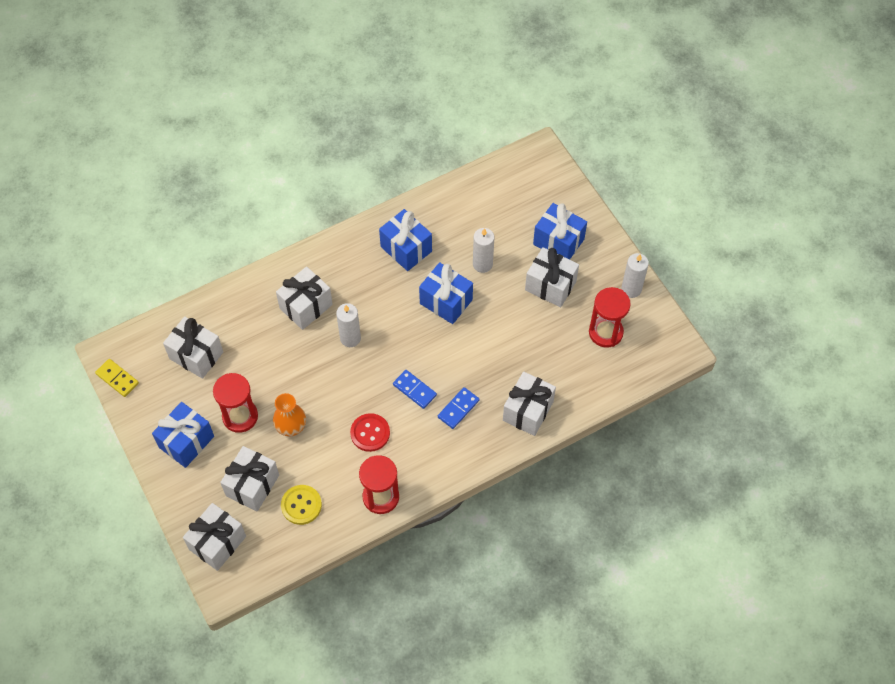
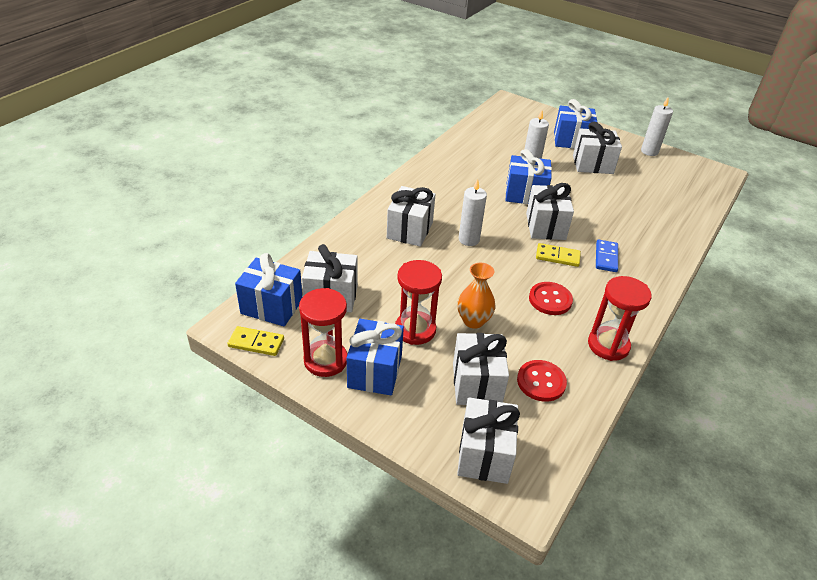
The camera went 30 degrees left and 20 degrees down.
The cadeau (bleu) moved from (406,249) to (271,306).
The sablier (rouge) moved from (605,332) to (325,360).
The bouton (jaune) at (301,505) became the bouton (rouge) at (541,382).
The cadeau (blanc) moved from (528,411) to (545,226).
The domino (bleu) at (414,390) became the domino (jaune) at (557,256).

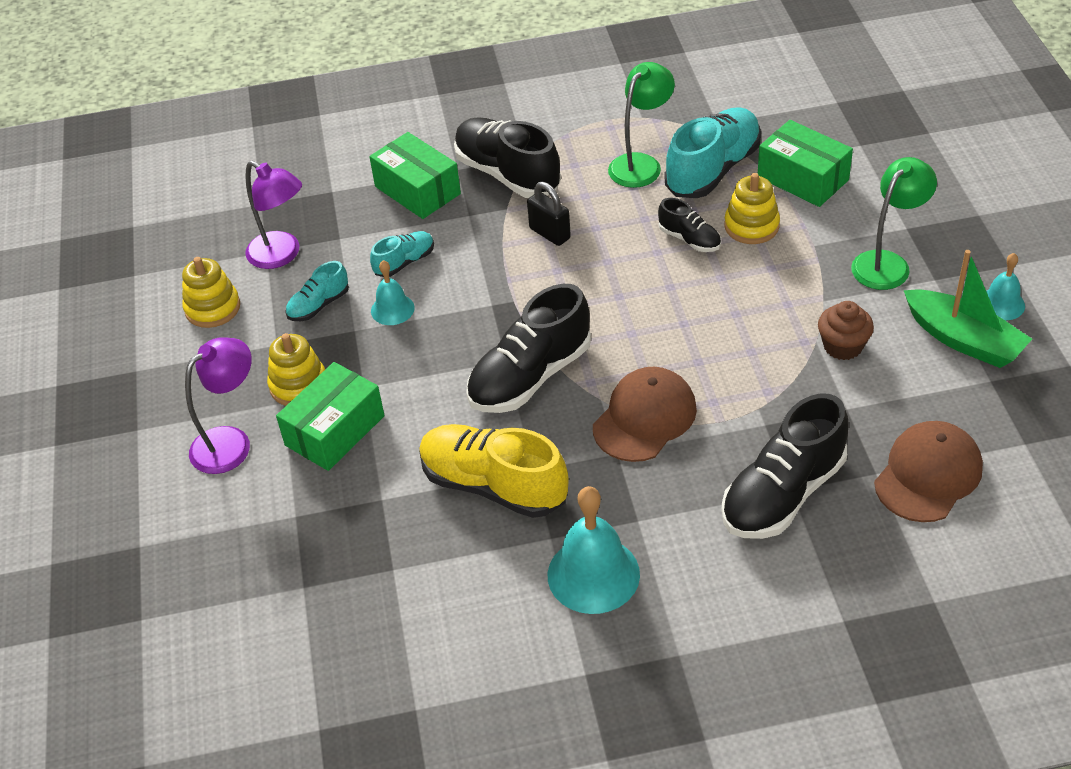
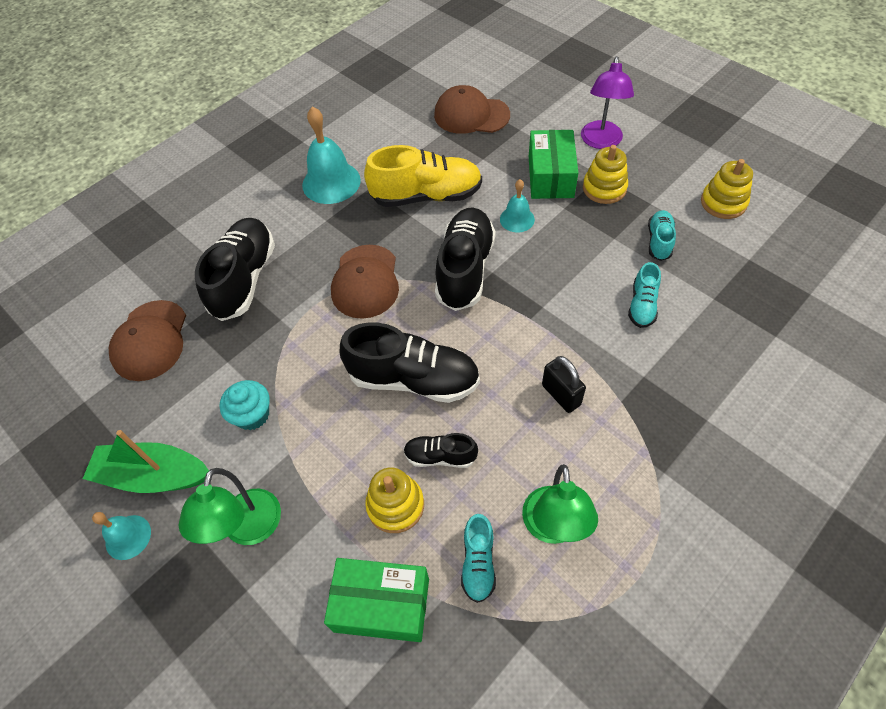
The camera went 145 degrees right and 10 degrees up.
The muffin (marron) at (842,346) became the muffin (turquoise) at (252,415).
The chaussure (noir) moved from (507,174) to (413,379).
The casquette (marron) at (471,115) appeared.
The chaussure (turquoise) at (713,170) changed to 0.51 times the size.
The cloche (turquoise) moved from (392,309) to (517,219).
The cadenas (noir) at (550,233) turned 45 degrees clockwise.
The lampe (violet) at (282,255) disappeared.
The boîte (vert) at (417,190) disappeared.

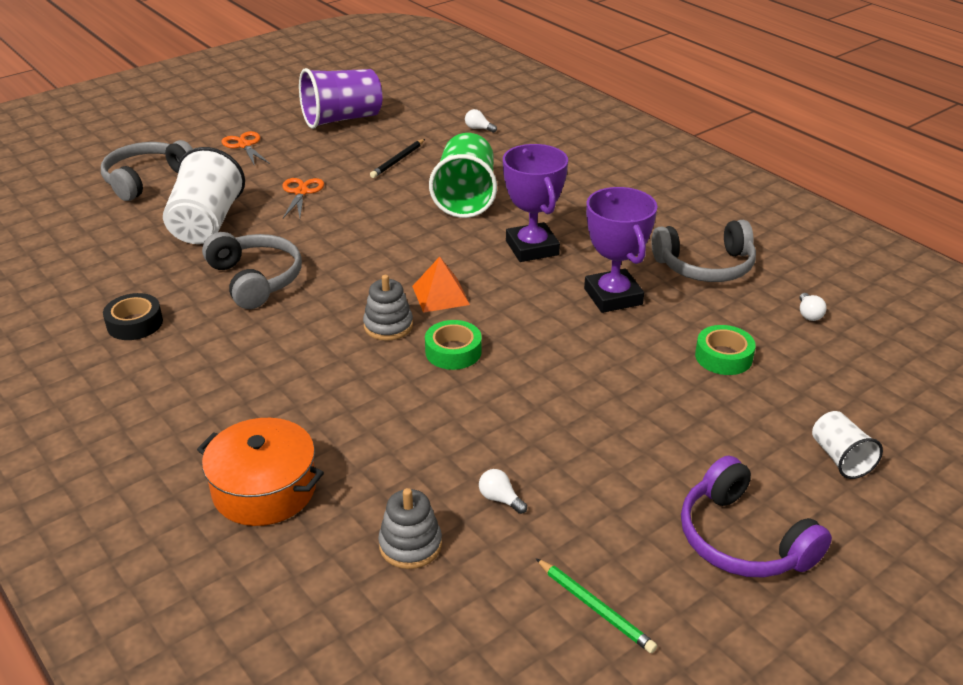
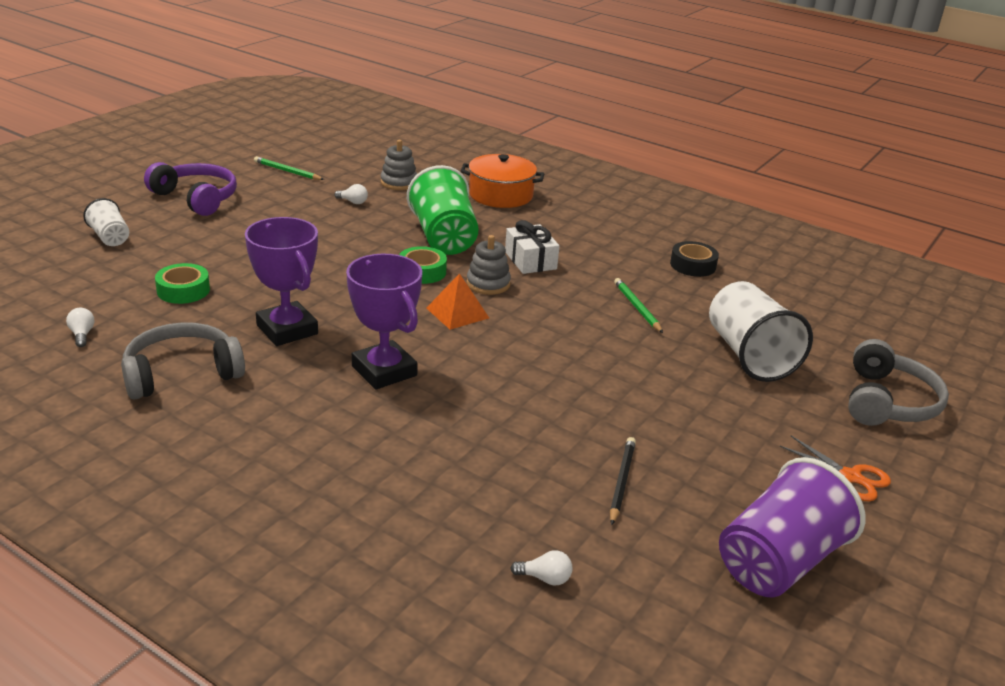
The camera went 160 degrees right and 5 degrees down.
The gobelet (vert) moved from (465,197) to (443,238).
The cadeau (blanc) at (530,260) appeared.
The casque audio (gris) at (255,279) was replaced by the crayon (vert) at (637,307).
The ciseaux (orange) at (301,192) disappeared.

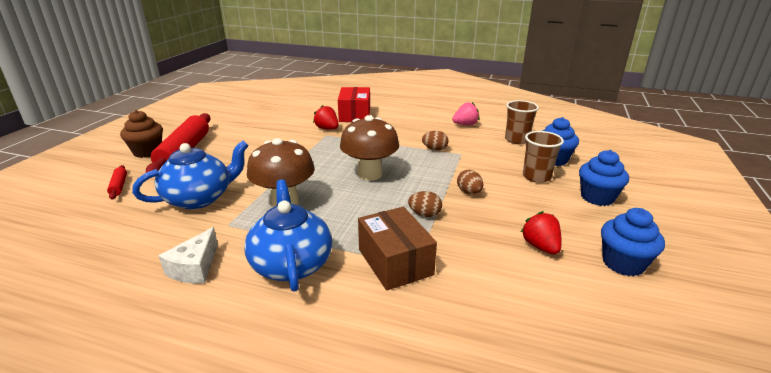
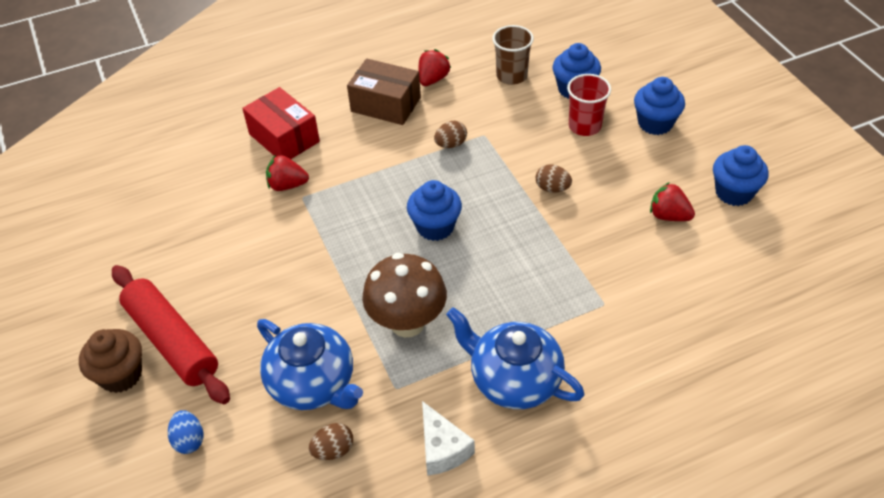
The camera went 40 degrees left and 20 degrees up.
The rouleau à pâtisserie (rouge) at (119,186) was replaced by the œuf (bleu) at (189,440).
The théière (bleu) at (199,198) turned 120 degrees clockwise.
The œuf (marron) moved from (424,214) to (333,450).
The boîte (marron) moved from (395,262) to (386,104).
The champignon (marron) at (370,174) was replaced by the muffin (bleu) at (435,227).
The fraise (rose) at (465,124) became the fraise (rouge) at (433,79).
The gobelet (marron) at (536,177) became the gobelet (rouge) at (584,126).

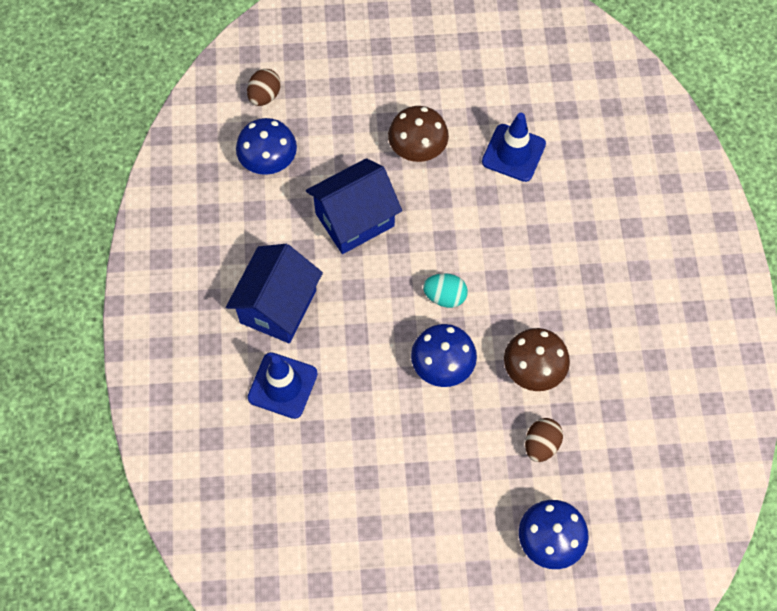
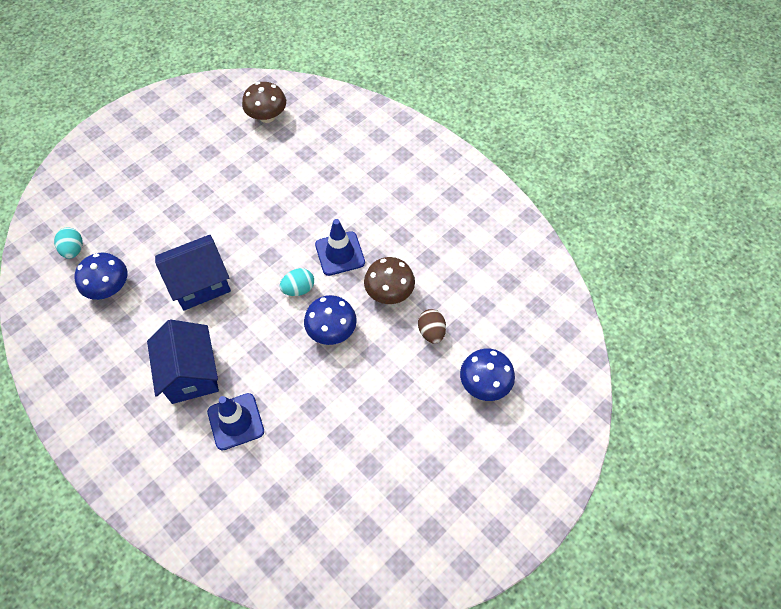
The camera went 40 degrees left and 5 degrees down.
The œuf (marron) at (264,96) became the œuf (turquoise) at (73,250).
The maison (bleu) at (354,219) turned 45 degrees clockwise.
The champignon (marron) moved from (417,149) to (267,116).
The cône de chantier (bleu) moved from (513,153) to (340,253).

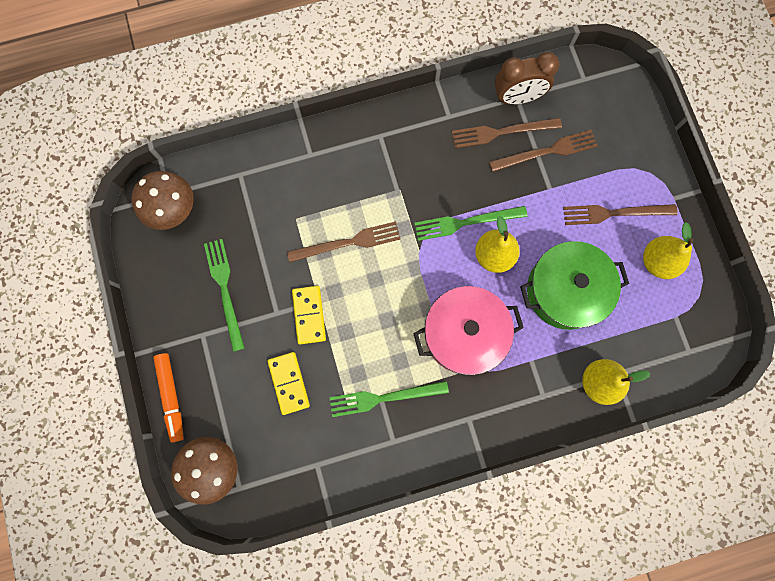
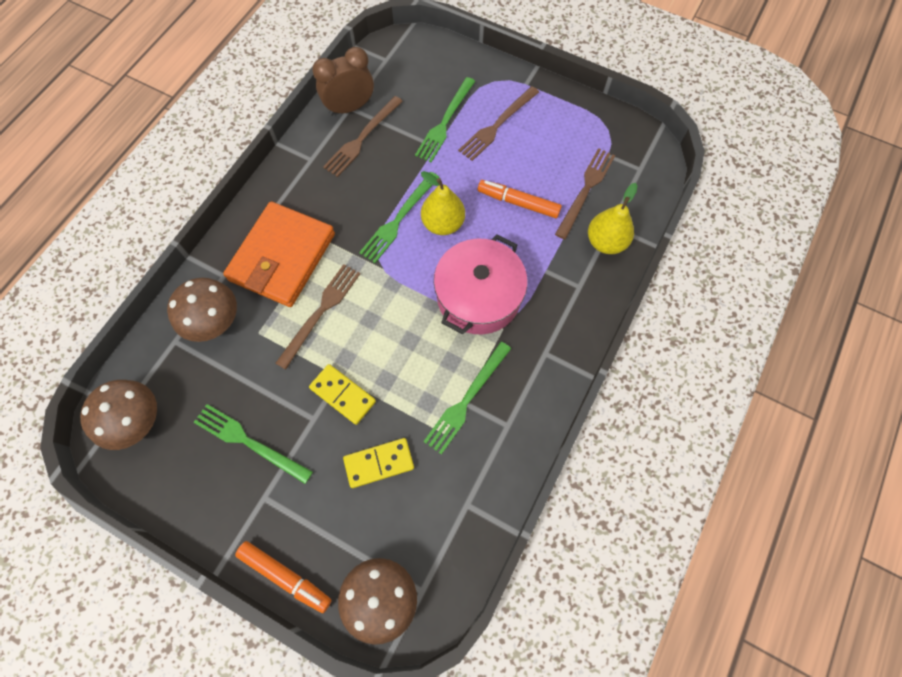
The camera went 45 degrees left and 10 degrees down.
The champignon (marron) at (213,320) appeared.
The portefeuille (orange) at (282,257) appeared.
The réveil (marron) at (517,98) turned 150 degrees counterclockwise.
The domino (jaune) at (289,383) turned 45 degrees counterclockwise.
The fourchette (vert) at (445,122) appeared.
The marmite (vert) at (565,290) was replaced by the feutre (orange) at (518,203).
The fourchette (marron) moved from (547,151) to (585,190).
The poire (jaune) at (657,261) disappeared.

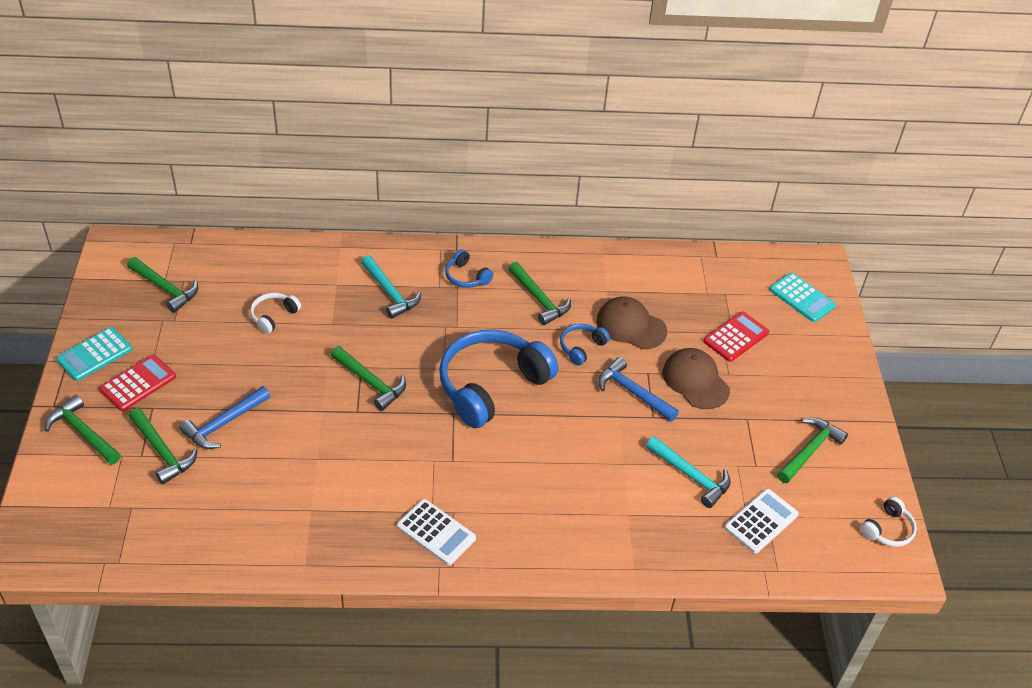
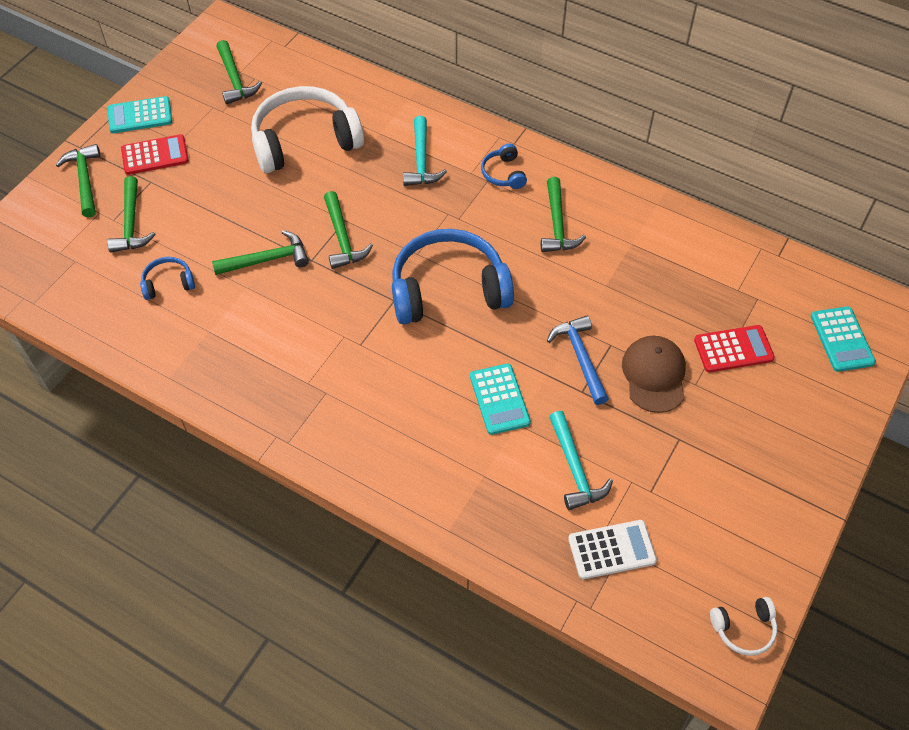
The camera went 35 degrees right and 10 degrees up.
The casque audio (bleu) moved from (581,347) to (168,283).
The marteau (vert) moved from (809,450) to (267,259).
The casque audio (blanc) at (273,316) changed to 2.26 times the size.
The calculatrice (turquoise) at (499,399) appeared.
The marteau (bleu) at (224,424) disappeared.
The calculatrice (blanc) at (436,532) disappeared.
The casquette (marron) at (631,326) disappeared.

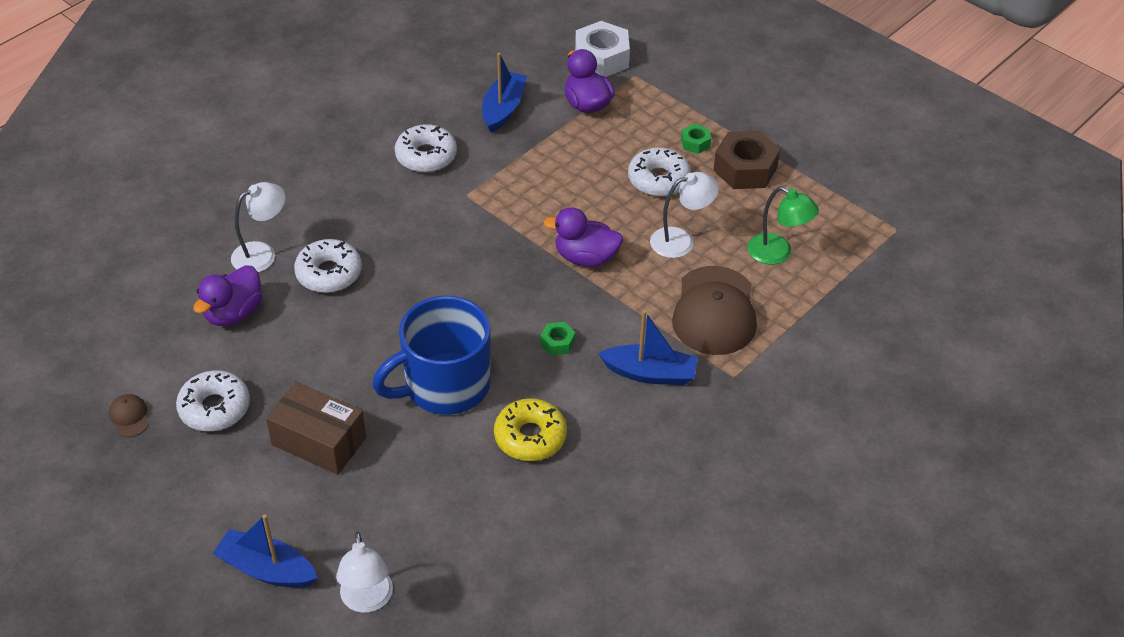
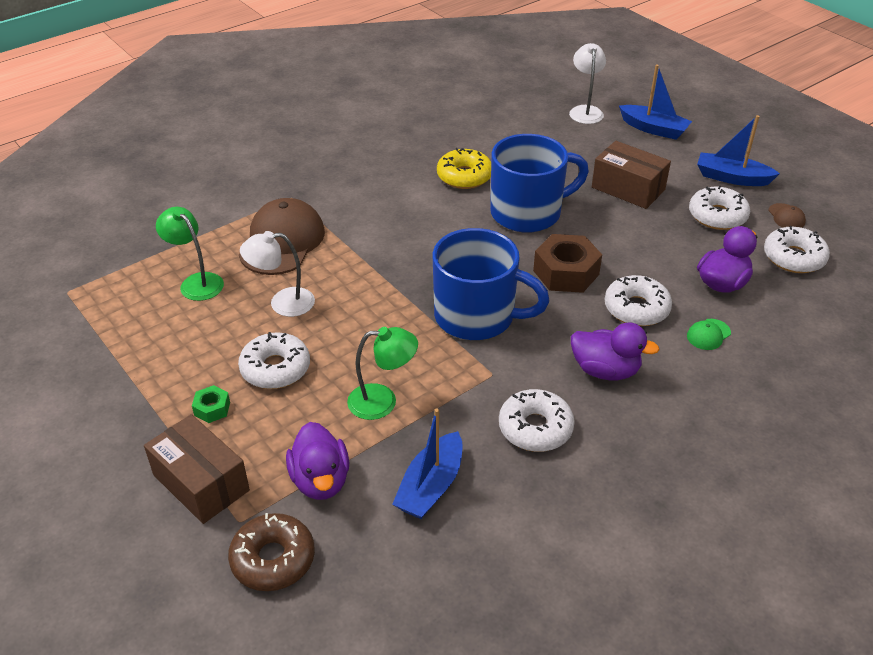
The camera went 170 degrees left and 5 degrees down.
The boîte (marron) at (201,483) appeared.
The écrou (blanc) at (601,58) was replaced by the beignet (marron) at (273,559).
The lampe (vert) at (383,401) appeared.
The tasse (bleu) at (476,316) appeared.
The écrou (marron) moved from (745,169) to (566,272).
The canard (violet) moved from (585,258) to (605,370).
The lampe (blanc) at (262,254) was replaced by the casquette (vert) at (708,334).
The bateau (bleu) moved from (650,373) to (732,178).
The beignet (blanc) at (793,258) appeared.
The écrou (vert) at (557,343) disappeared.

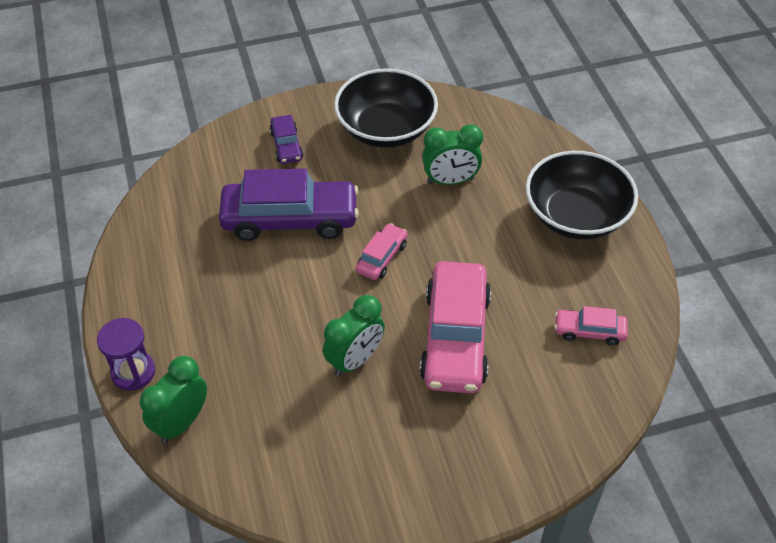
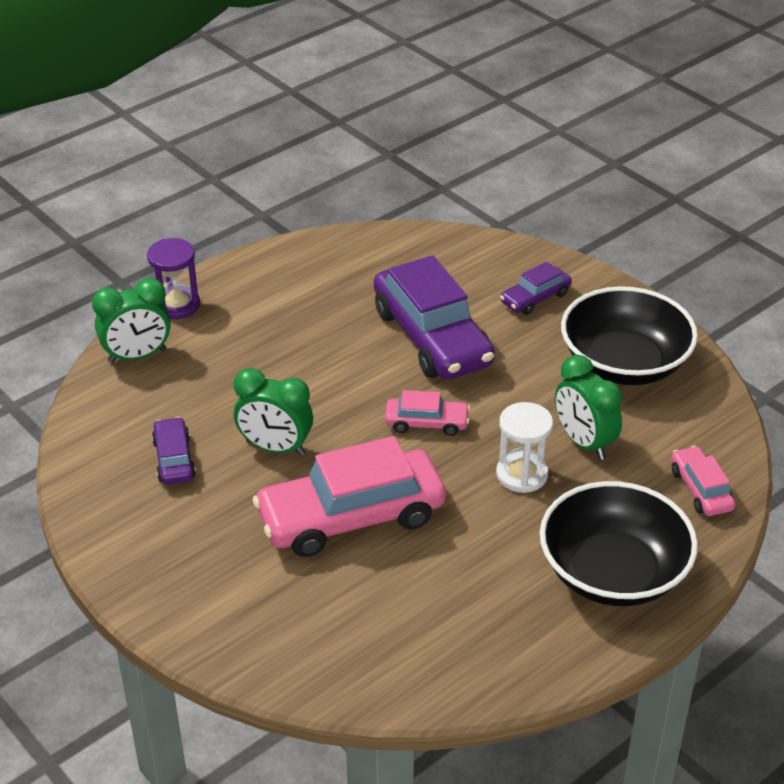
The camera went 65 degrees right and 10 degrees down.
The réveil (vert) at (181,422) turned 150 degrees clockwise.
The voiture (violet) at (174,459) appeared.
The sablier (blanc) at (522,474) appeared.
The voiture (rose) moved from (589,331) to (701,489).

